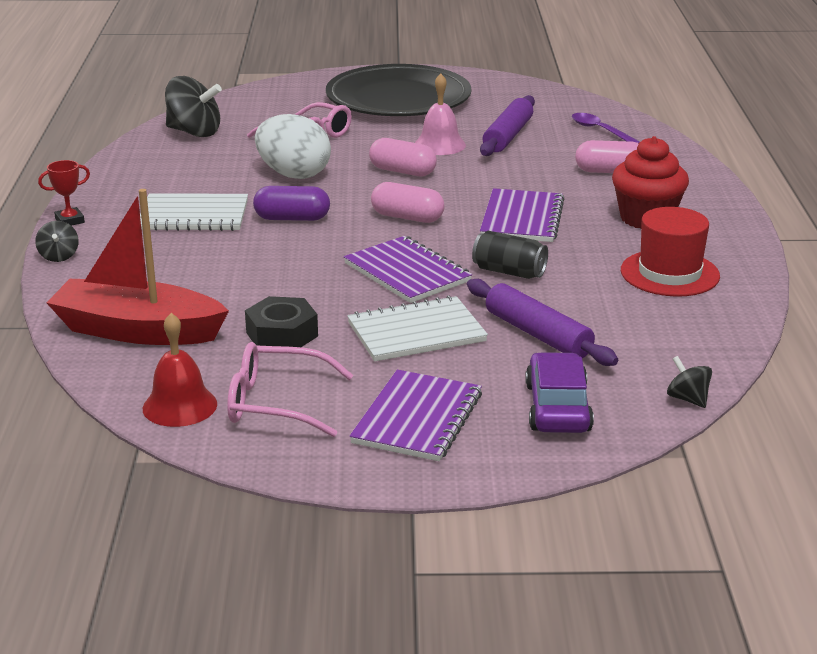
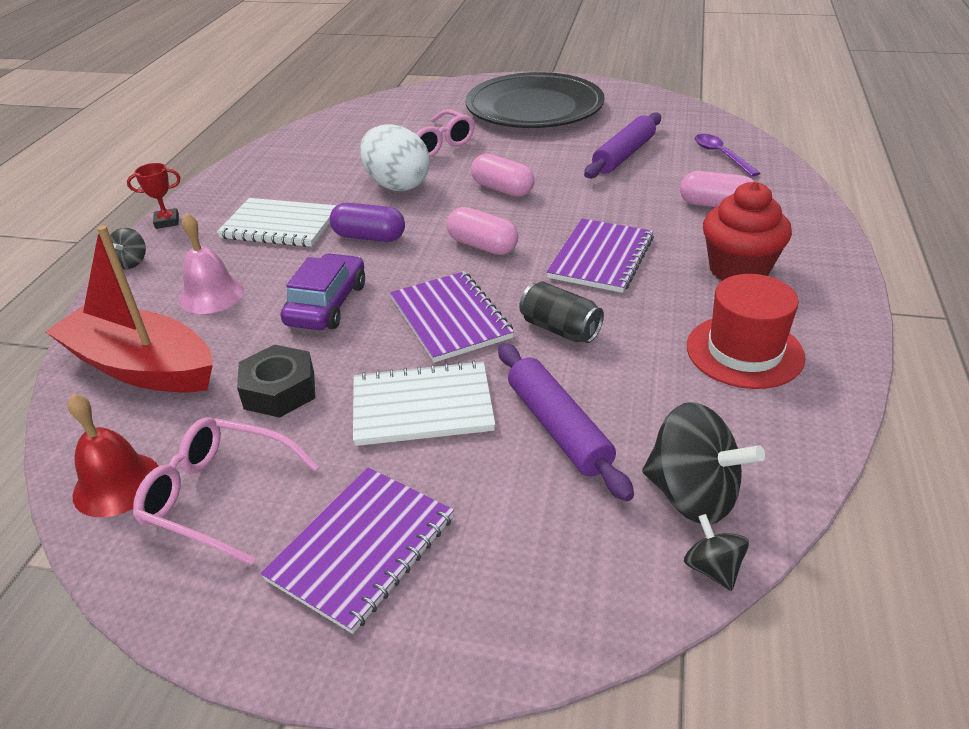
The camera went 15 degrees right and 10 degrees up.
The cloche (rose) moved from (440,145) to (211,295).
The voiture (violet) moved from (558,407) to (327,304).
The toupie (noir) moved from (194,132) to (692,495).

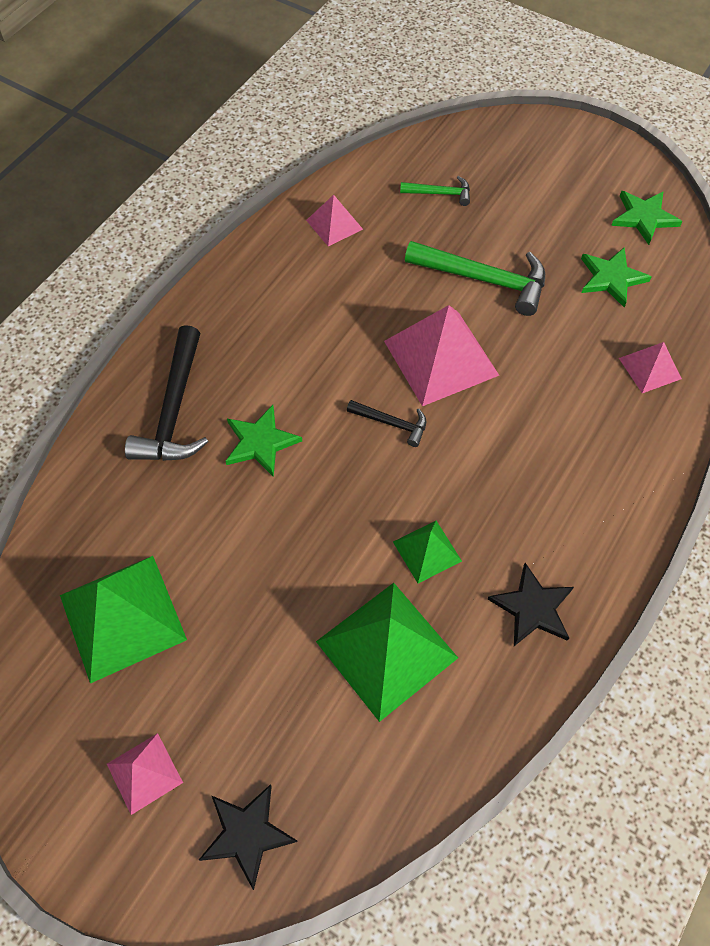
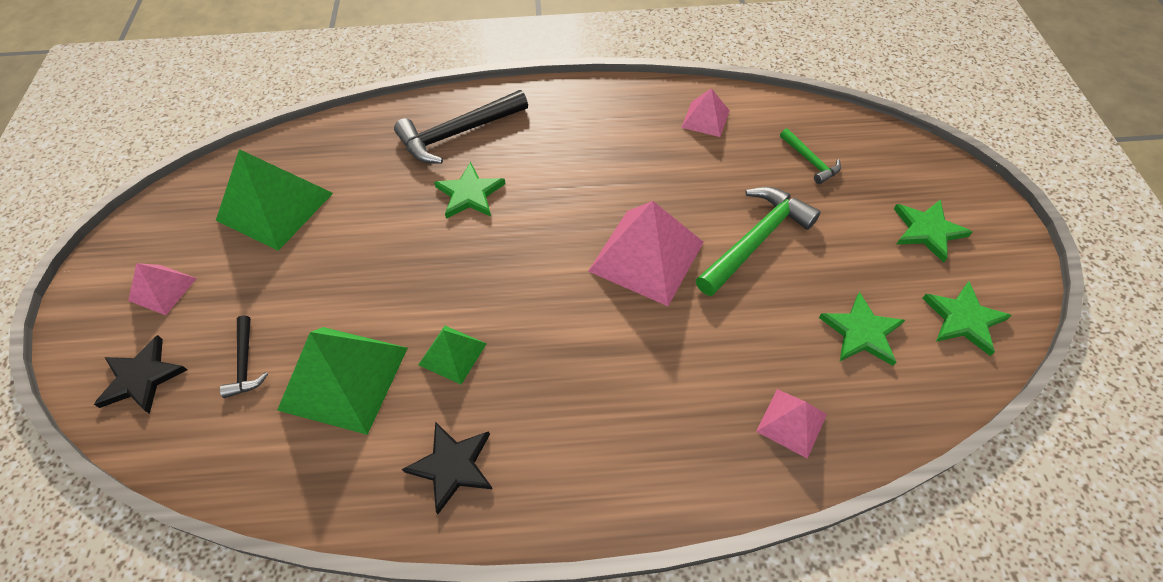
The camera went 55 degrees right and 5 degrees down.
The marteau (noir) moved from (392,423) to (245,363).
The marteau (vert) at (484,279) turned 120 degrees counterclockwise.
The étoile (vert) at (927,231) appeared.

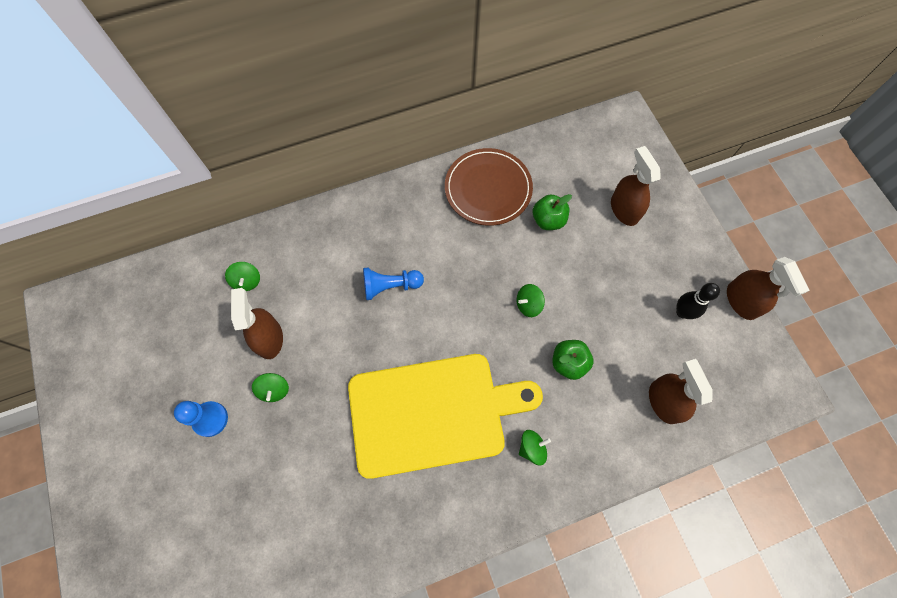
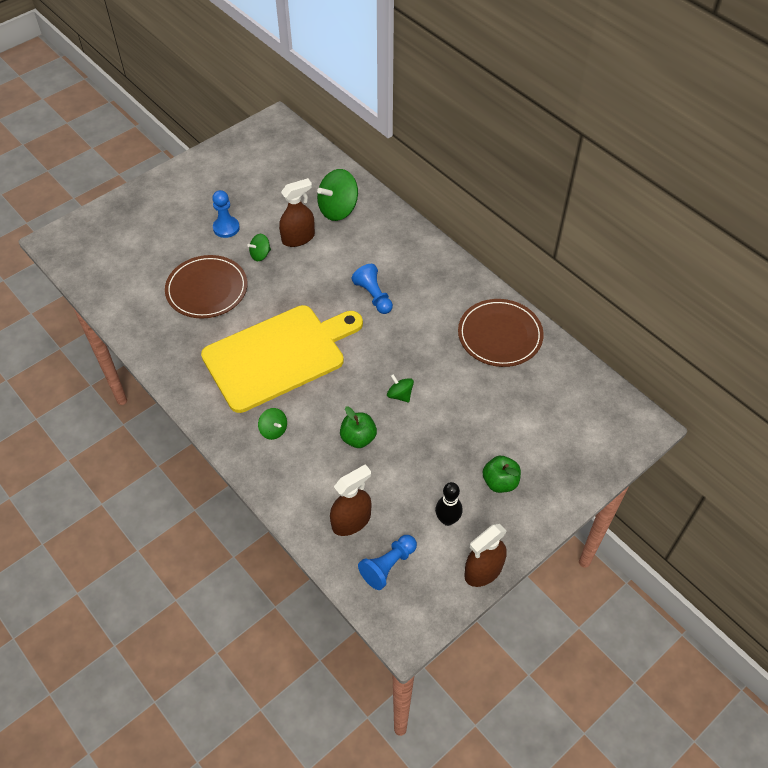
The camera went 70 degrees right and 15 degrees down.
The assiette (marron) at (207,289) appeared.
The planche à découper (jaune) at (433,413) turned 90 degrees counterclockwise.
The toupie (vert) at (247,281) changed to 1.91 times the size.
The pion (bleu) at (388,566) appeared.
The pomme (vert) moved from (548,220) to (500,482).
The vaporisateur (marron) at (624,209) disappeared.

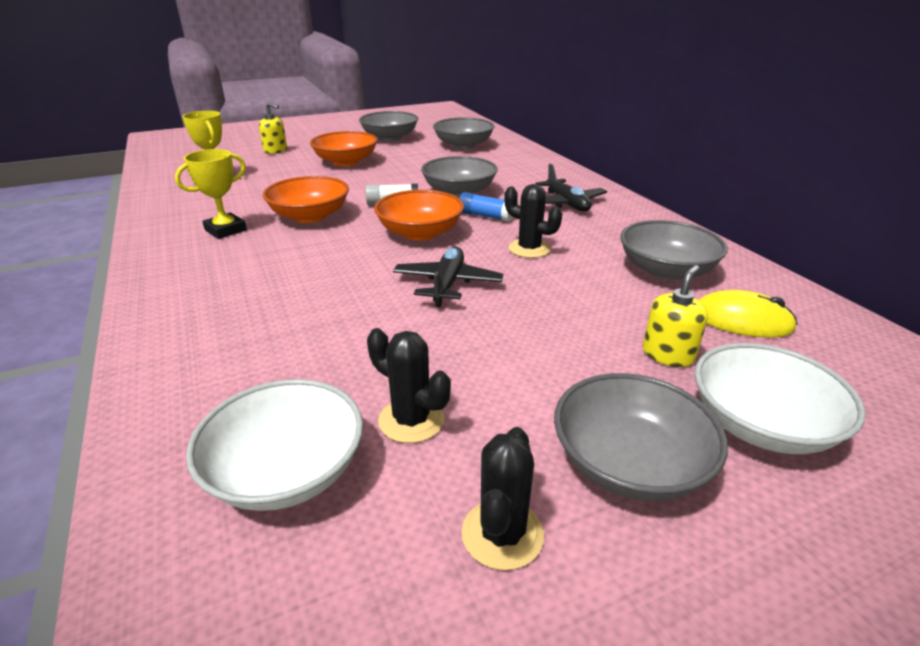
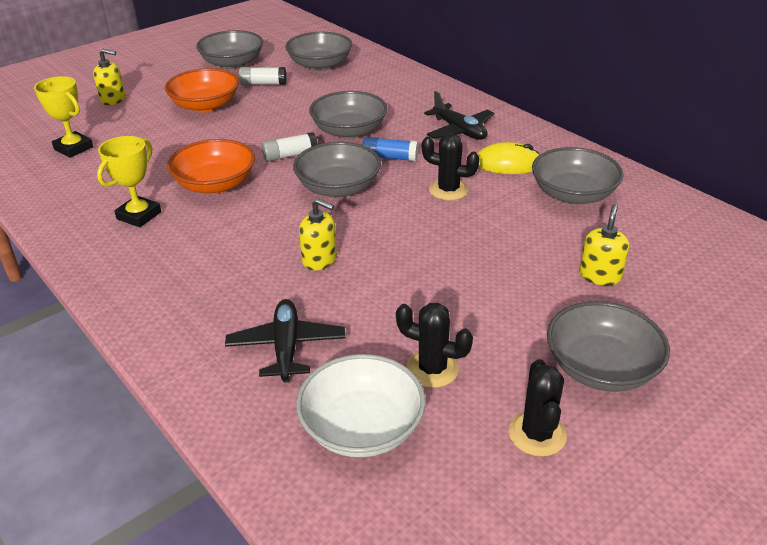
The camera went 15 degrees left and 5 degrees up.
The avion (noir) moved from (447,284) to (286,347).
The bâton de colle (blanc) at (263,84) appeared.
The bol (orange) at (420,233) became the bol (gris) at (338,188).
The distributeur de savon (jaune) at (319,259) appeared.
The souris (jaune) moved from (742,320) to (508,163).
The bol (blanc) at (761,424) disappeared.

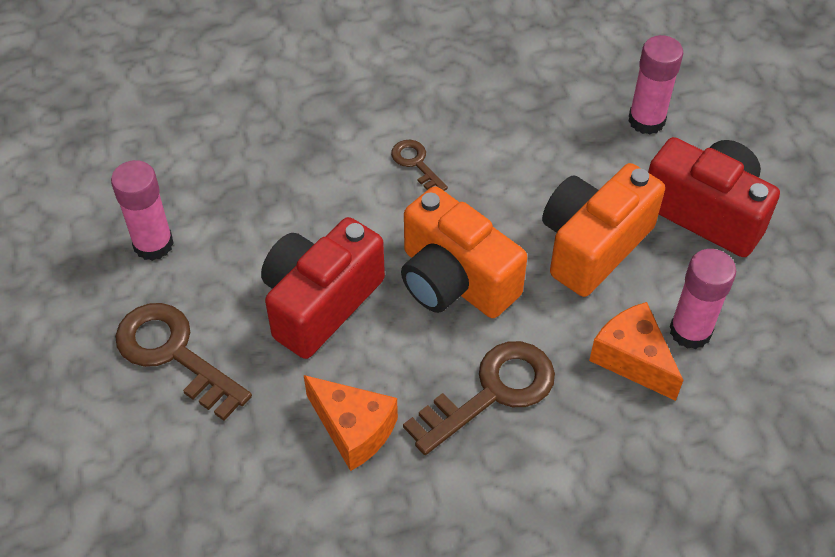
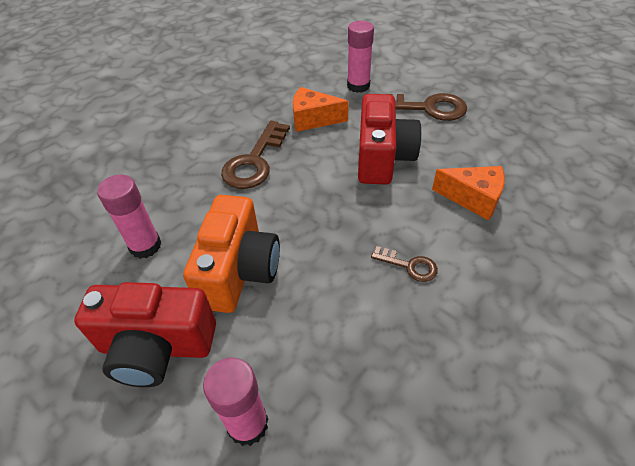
The camera went 150 degrees right and 5 degrees down.
The bâton de colle (rose) moved from (153,244) to (358,86).
The fromage (orange) moved from (632,359) to (473,199).
The appareil photo (orange) at (454,280) disappeared.

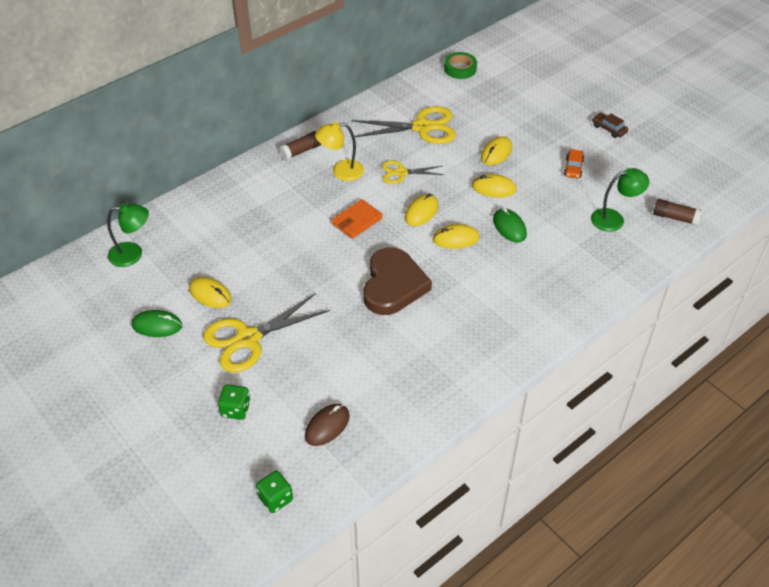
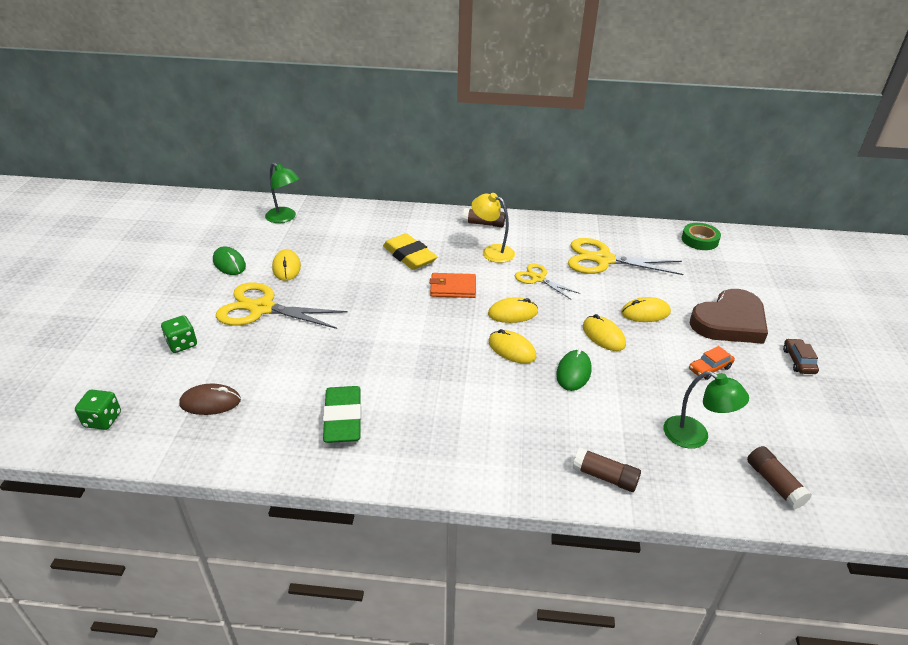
The camera went 45 degrees right and 10 degrees down.
The gomme (vert) at (343,419) appeared.
The gomme (jaune) at (409,256) appeared.
The ciseaux (jaune) at (422,127) turned 150 degrees clockwise.
The bâton de colle (marron) at (604,477) appeared.
The cœur (marron) moved from (393,285) to (729,322).

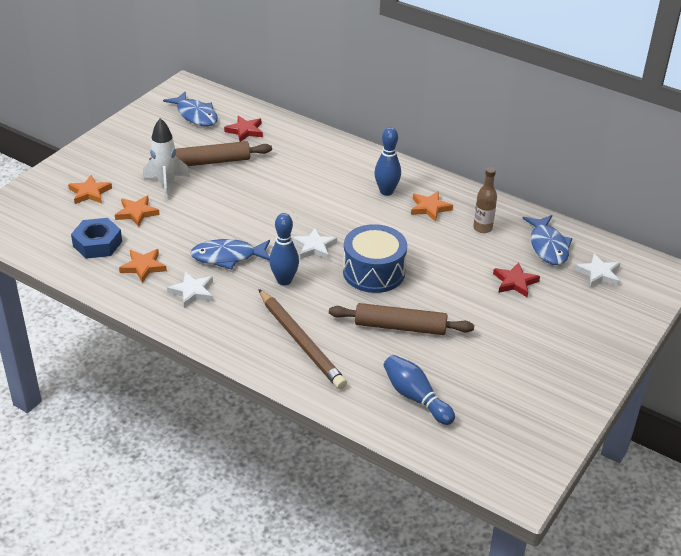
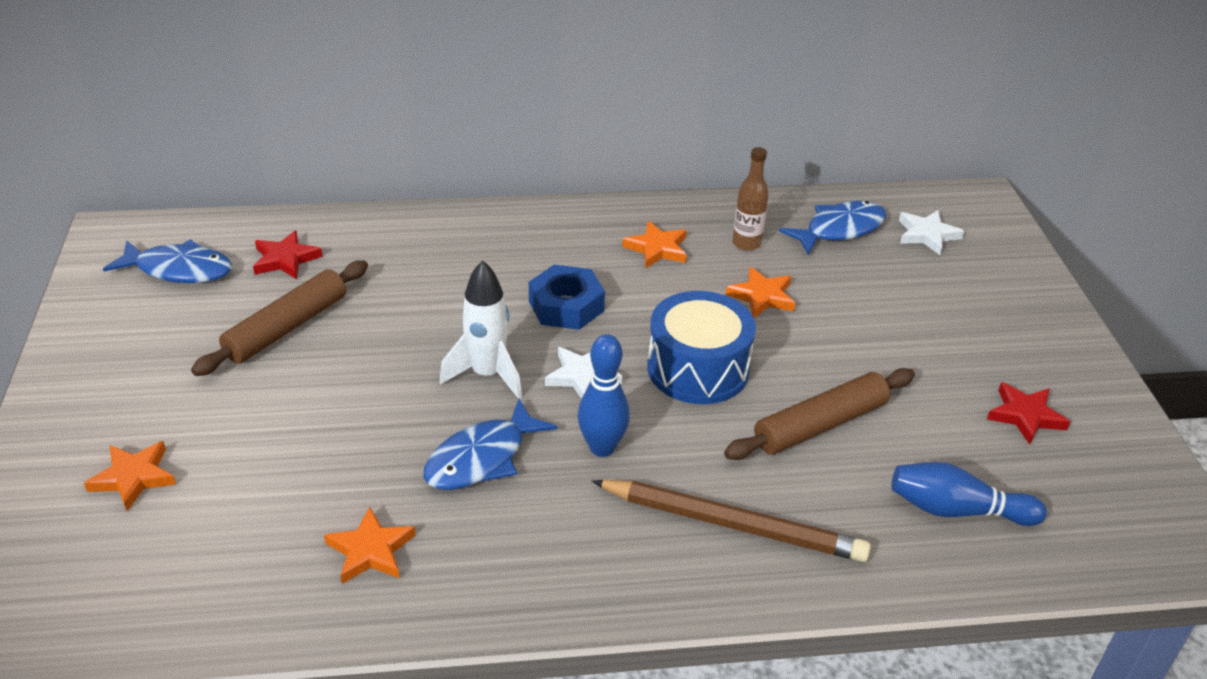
The camera went 40 degrees left and 0 degrees up.
The fusée (blanc) moved from (166,185) to (487,375).
The écrou (bleu) moved from (97,244) to (566,306).
The étoile (orange) moved from (136,213) to (762,296).
The poisson (bleu) at (548,246) turned 75 degrees counterclockwise.
The étoile (rouge) moved from (515,282) to (1025,415).
The étoile (blanc) at (192,292) disappeared.
The quille (bleu) at (386,191) disappeared.

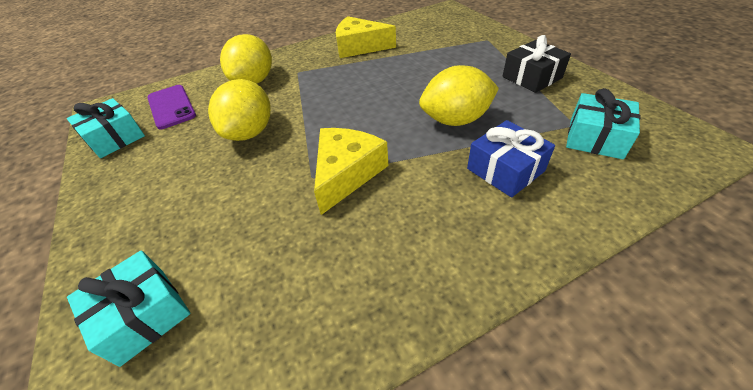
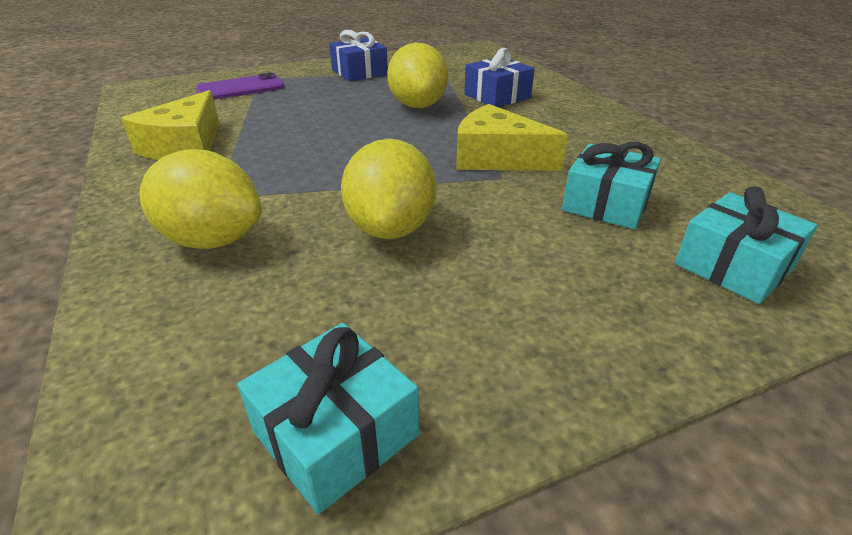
The camera went 90 degrees left and 10 degrees down.
The téléphone (violet) moved from (171,107) to (241,88).
The cadeau (noir) at (532,77) became the cadeau (bleu) at (359,72).
The citron (jaune) at (250,132) turned 75 degrees clockwise.
The cadeau (turquoise) moved from (595,138) to (606,204).

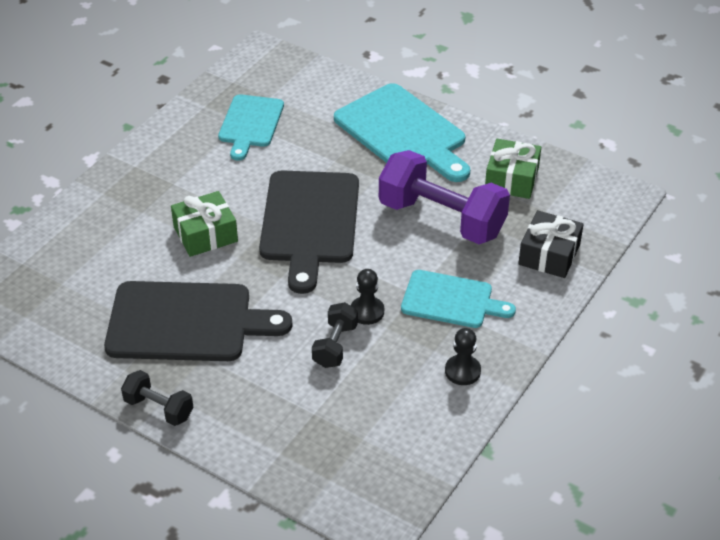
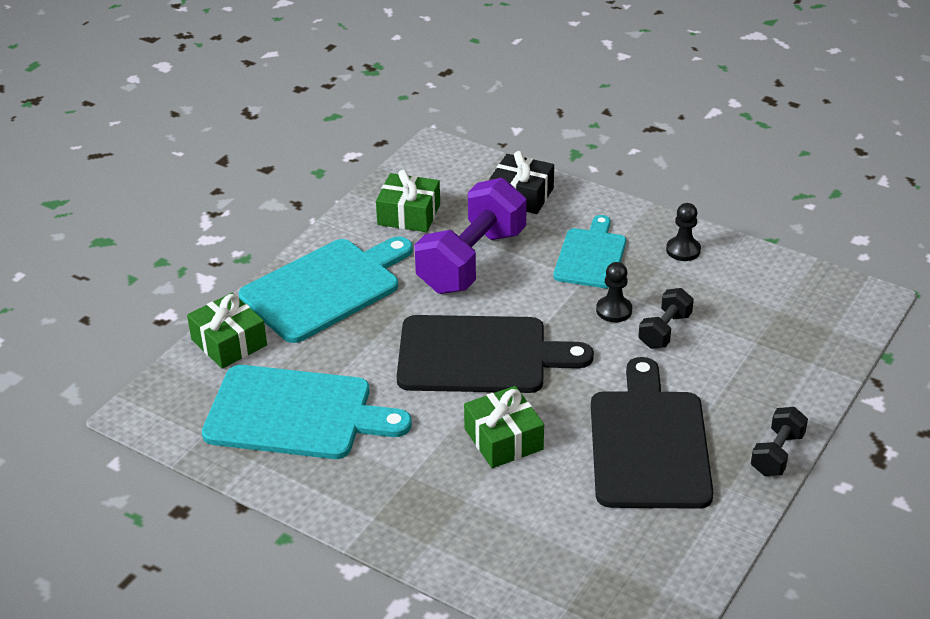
The camera went 90 degrees left and 5 degrees down.
The cadeau (vert) at (229,342) appeared.
The planche à découper (turquoise) at (250,124) changed to 1.61 times the size.
The haltère (noir) at (335,345) turned 75 degrees counterclockwise.

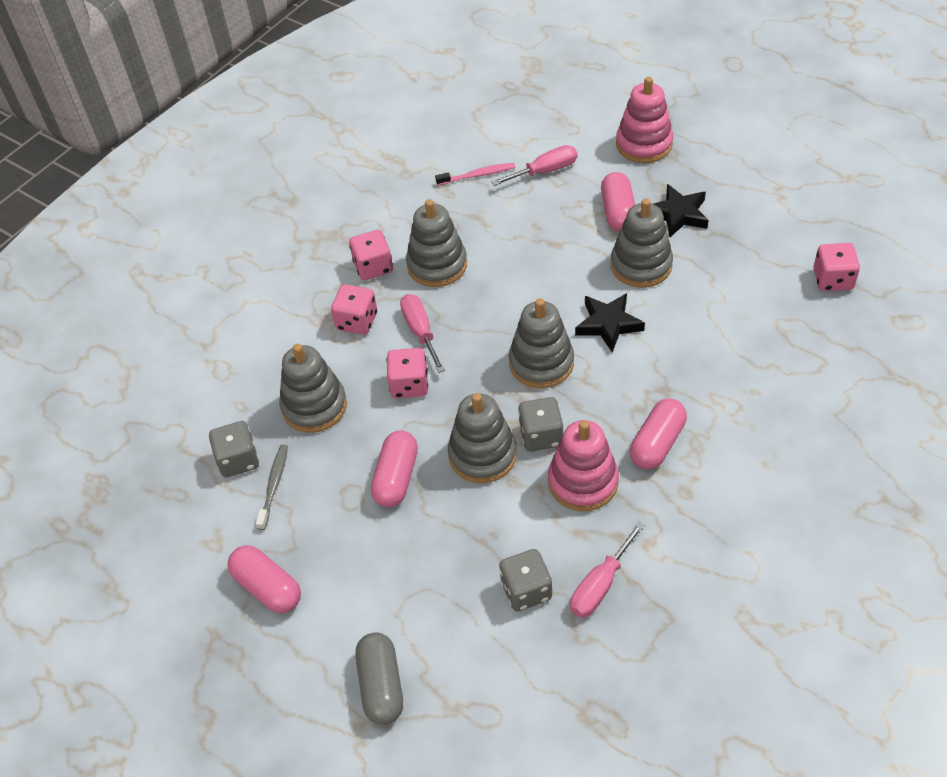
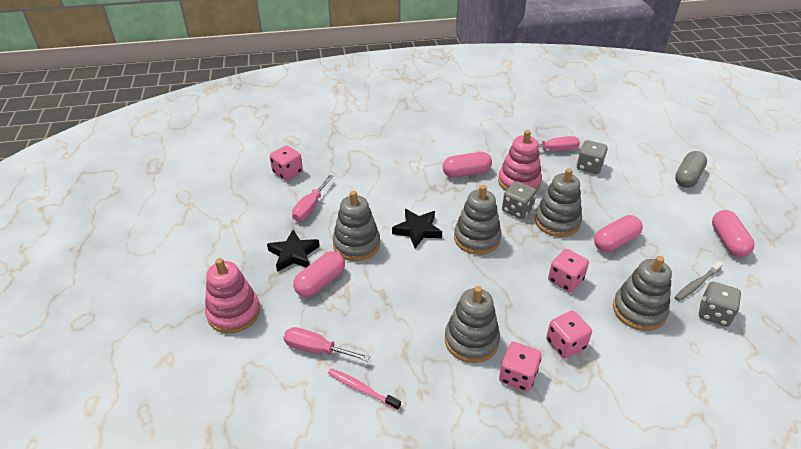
The camera went 140 degrees left and 10 degrees down.
The tournevis (rose) moved from (420,331) to (310,207).

